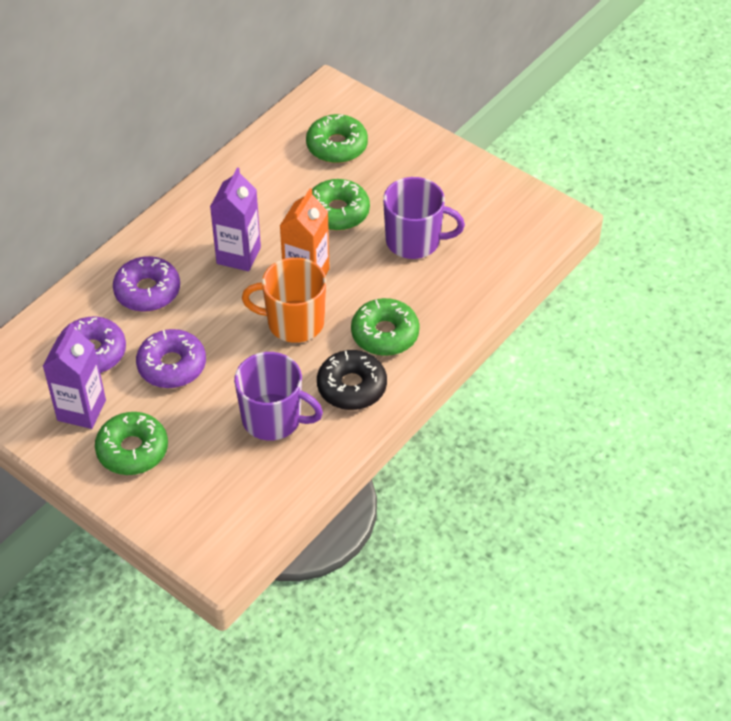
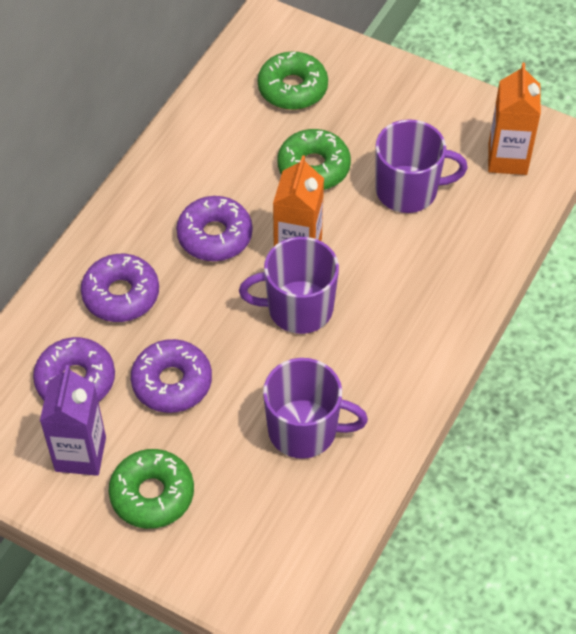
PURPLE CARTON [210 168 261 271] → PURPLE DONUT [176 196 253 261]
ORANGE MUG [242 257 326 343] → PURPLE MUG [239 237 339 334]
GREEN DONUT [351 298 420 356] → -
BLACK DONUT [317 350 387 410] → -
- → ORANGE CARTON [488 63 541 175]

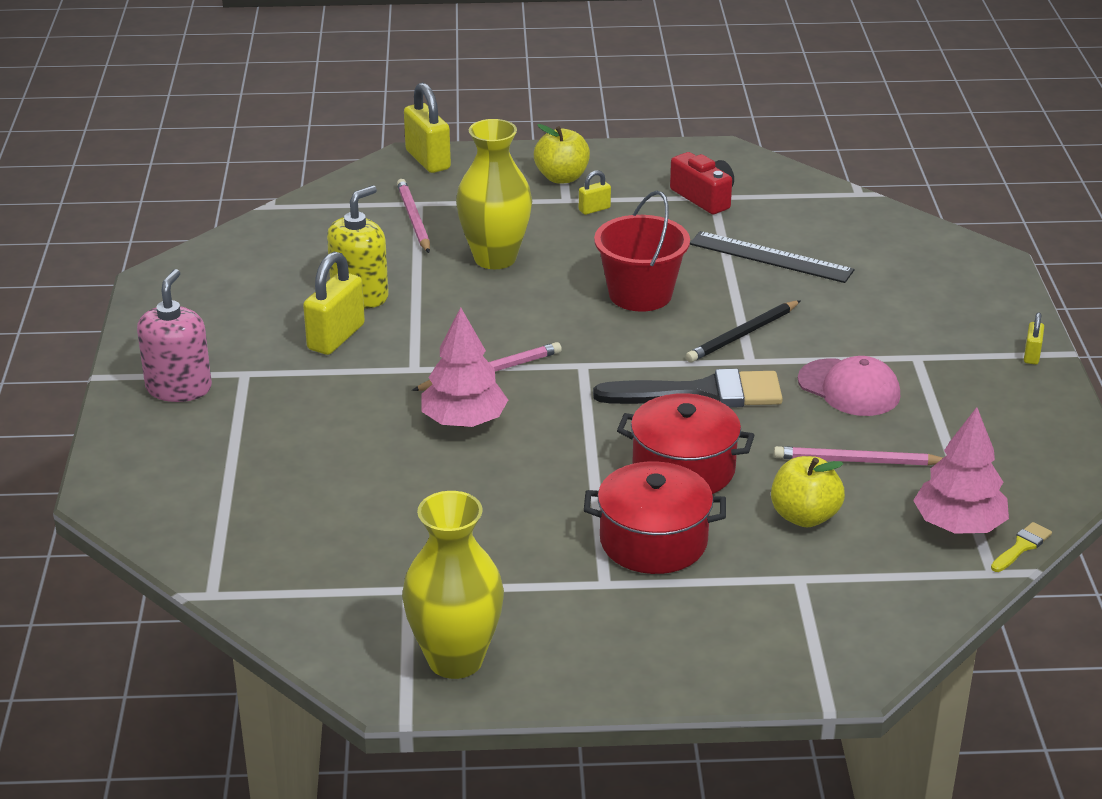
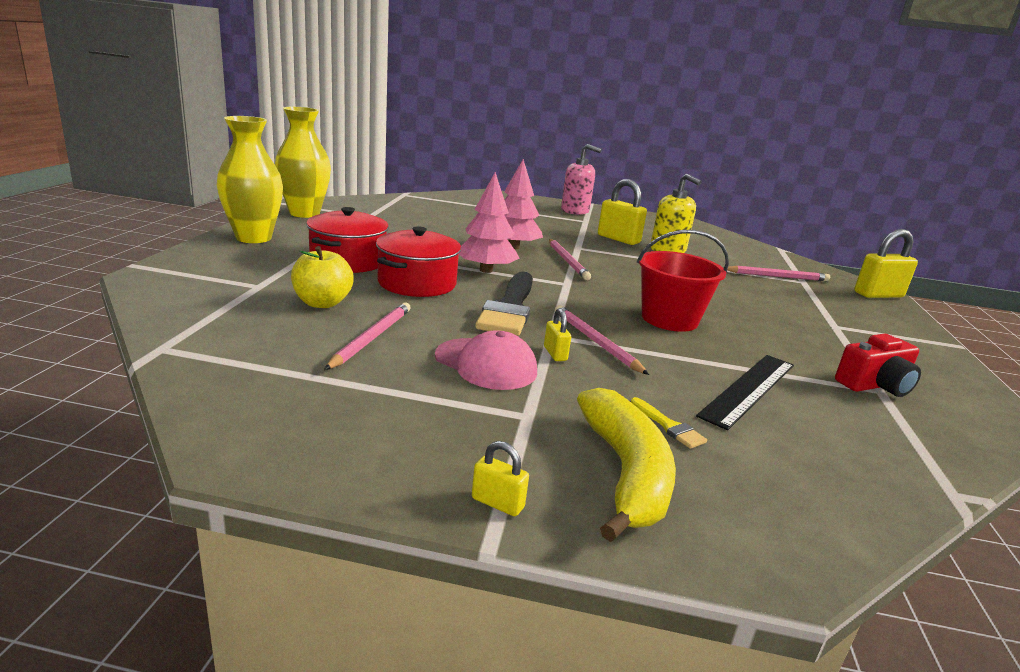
YELLOW VASE [456 119 532 269] → YELLOW VASE [216 116 283 243], relocated
YELLOW APPLE [534 124 590 184] → -
YELLOW PADLOCK [579 170 611 215] → YELLOW PADLOCK [544 308 571 361], relocated
BLACK PENCIL [686 300 801 362] → PINK PENCIL [555 305 649 375]
PINK CAP [798 356 900 416] → PINK CAP [435 330 537 390], 105 degrees counterclockwise
PINK TREE [913 407 1009 534] → PINK TREE [459 172 520 273], relocated
YELLOW BRUSH [991 522 1052 572] → YELLOW BRUSH [631 397 707 449], relocated
- → YELLOW BANANA [577 388 676 542]

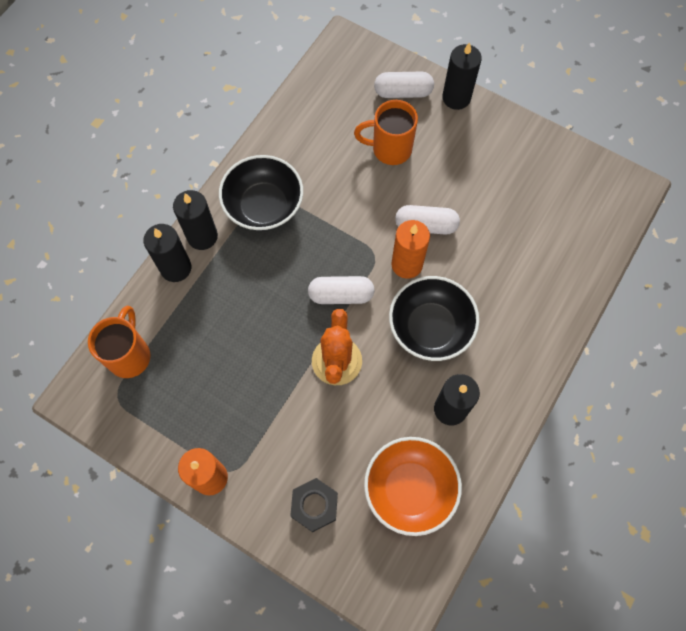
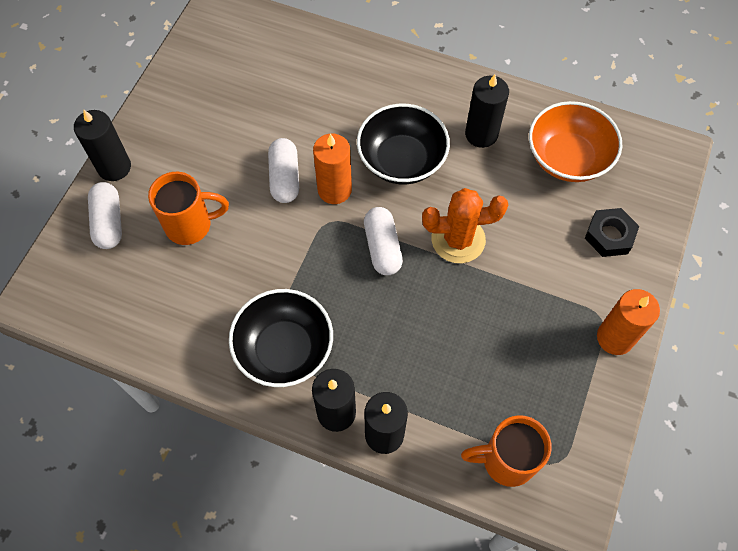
ORANGE MUG [354 100 418 165] → ORANGE MUG [148 172 229 245], 90 degrees counterclockwise

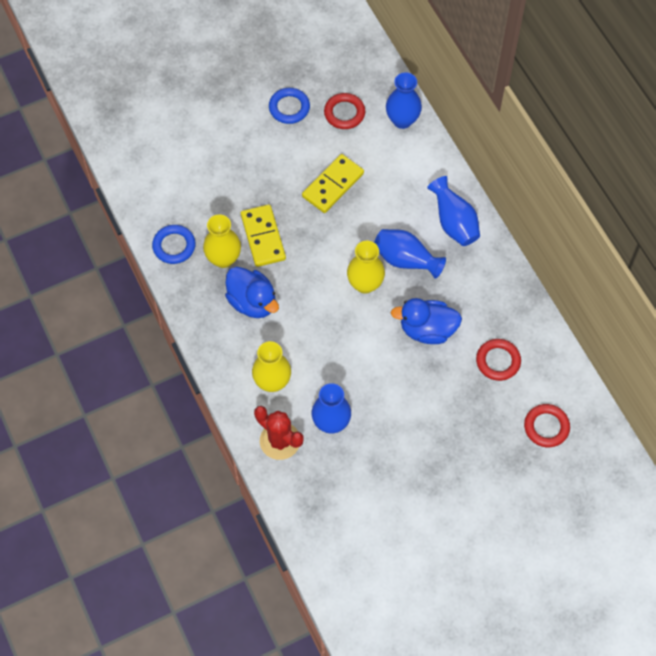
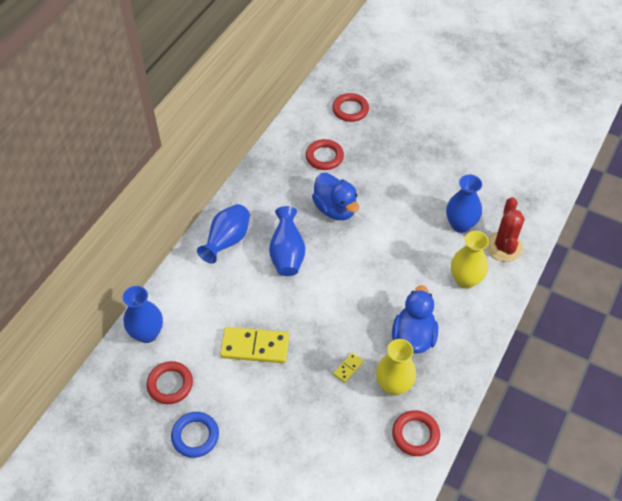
YELLOW DOMINO [241 204 286 267] → YELLOW DOMINO [333 352 364 383], x0.46
BLUE RING [152 225 196 264] → RED RING [392 410 440 456]
YELLOW VASE [347 241 385 294] → -

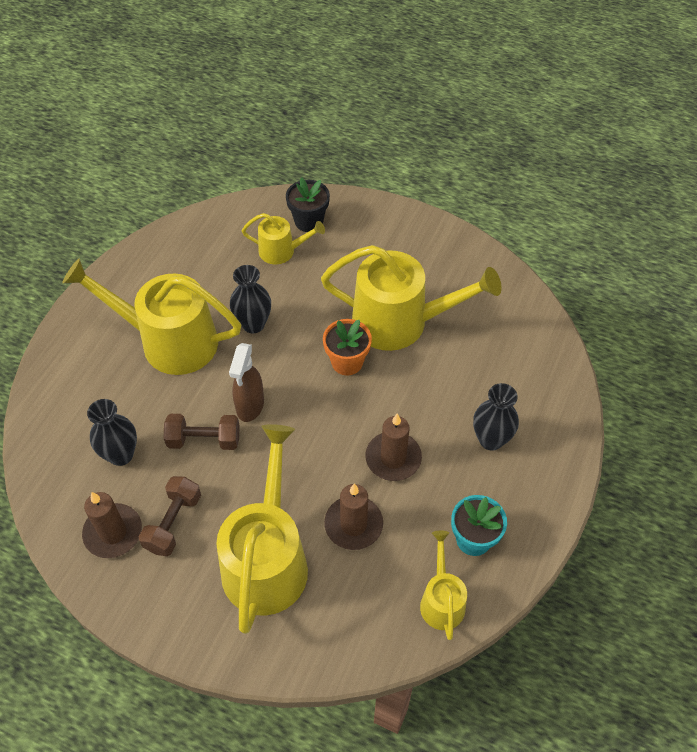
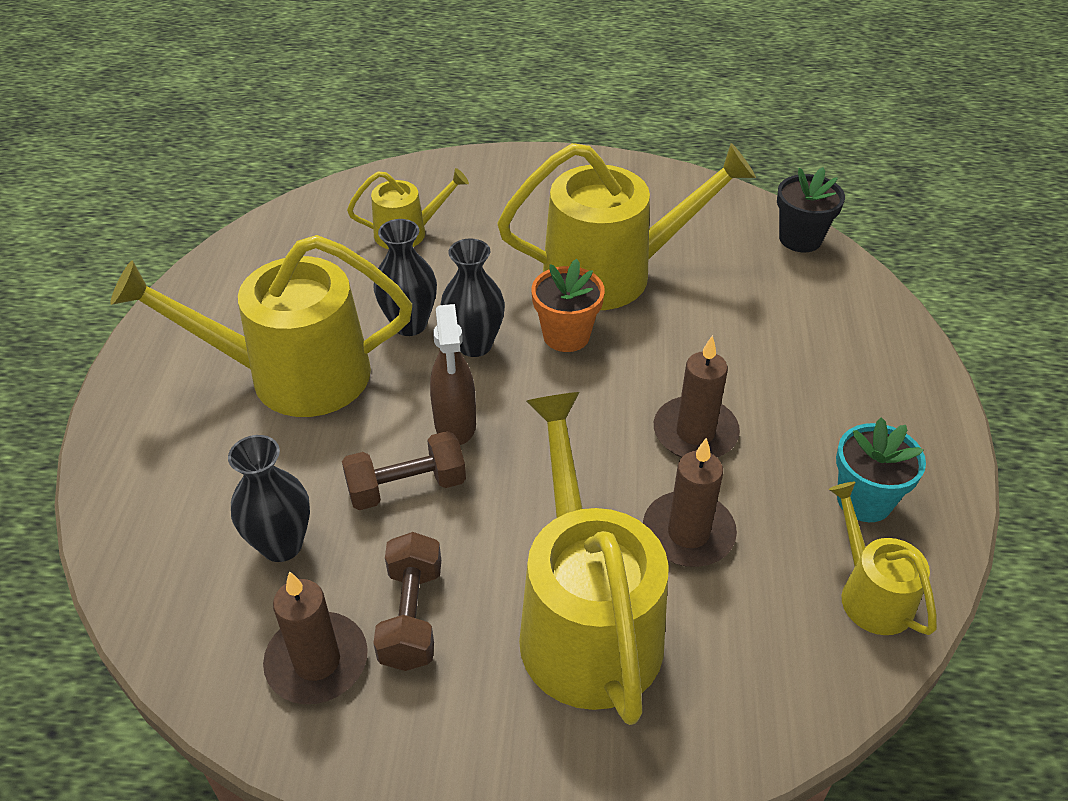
BLACK FLOWER POT [286 177 330 232] → BLACK FLOWER POT [777 167 845 252], relocated
BLACK VASE [473 383 519 451] → BLACK VASE [440 239 505 357], relocated

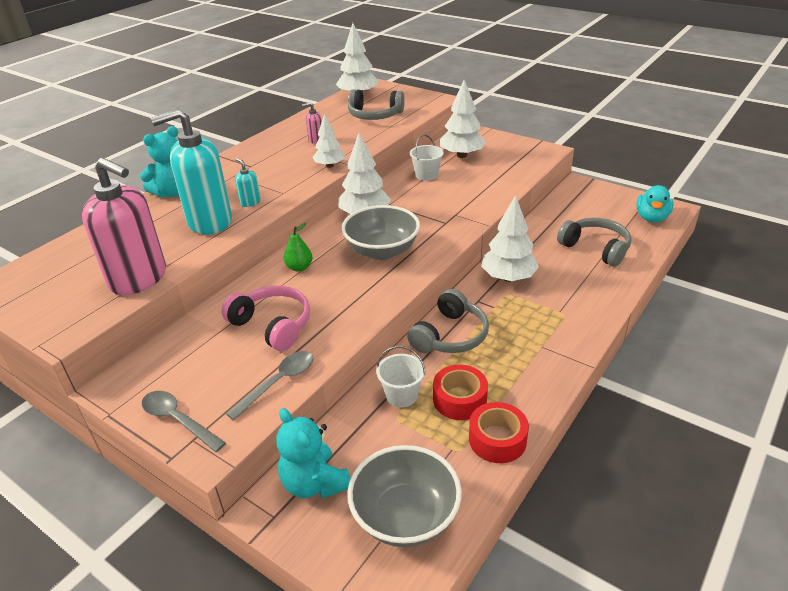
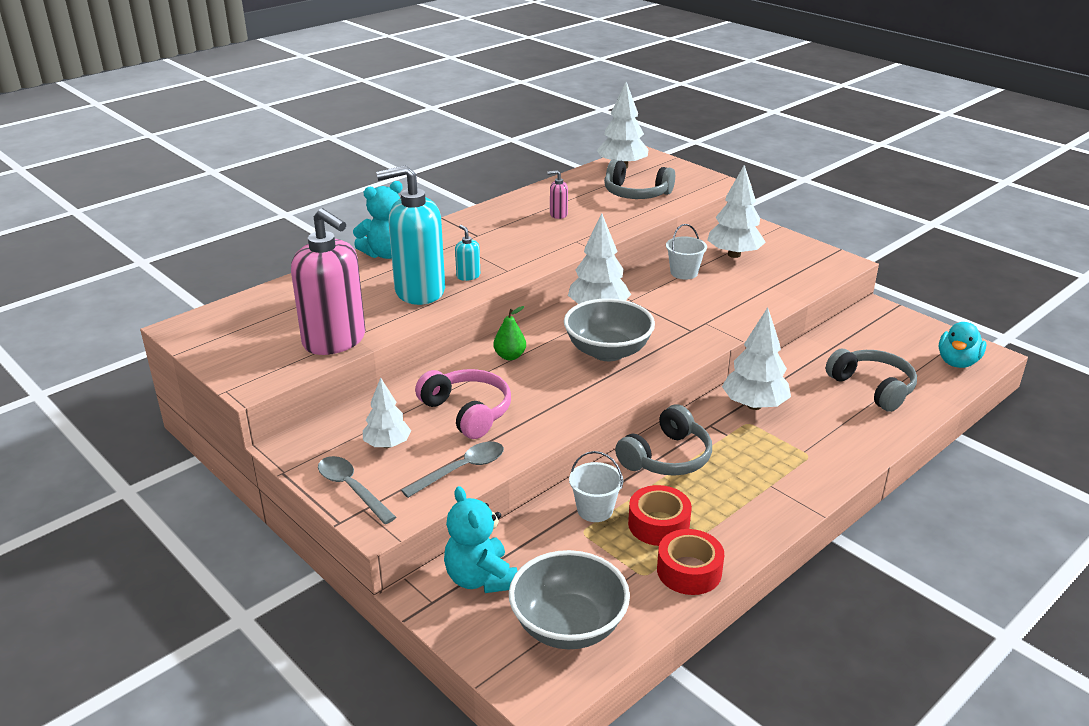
WHITE TREE [312 114 345 168] → WHITE TREE [363 377 411 448], relocated

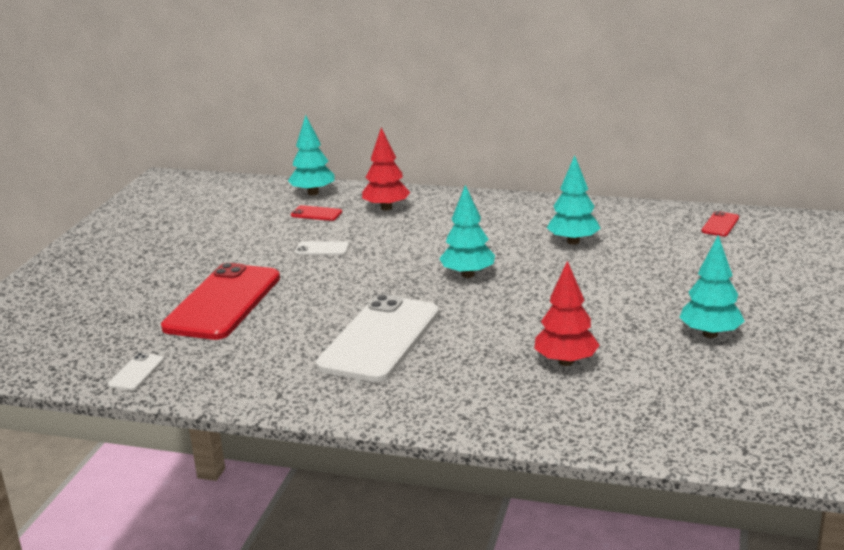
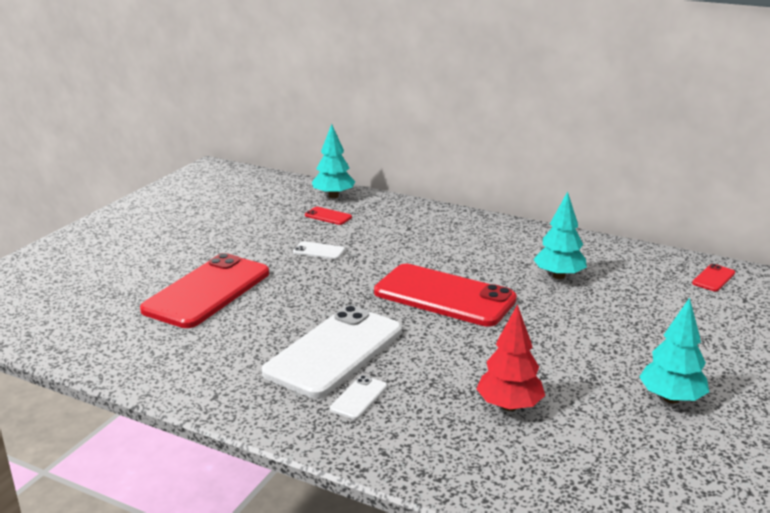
RED TREE [362 128 411 210] → -
TURQUOISE TREE [439 185 495 278] → RED PHONE [374 264 517 327]
WHITE PHONE [108 353 164 391] → WHITE PHONE [330 375 387 420], relocated

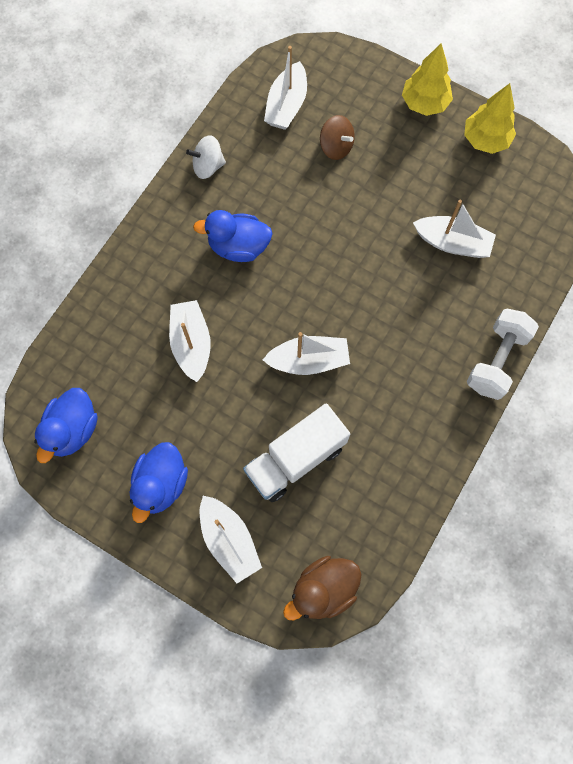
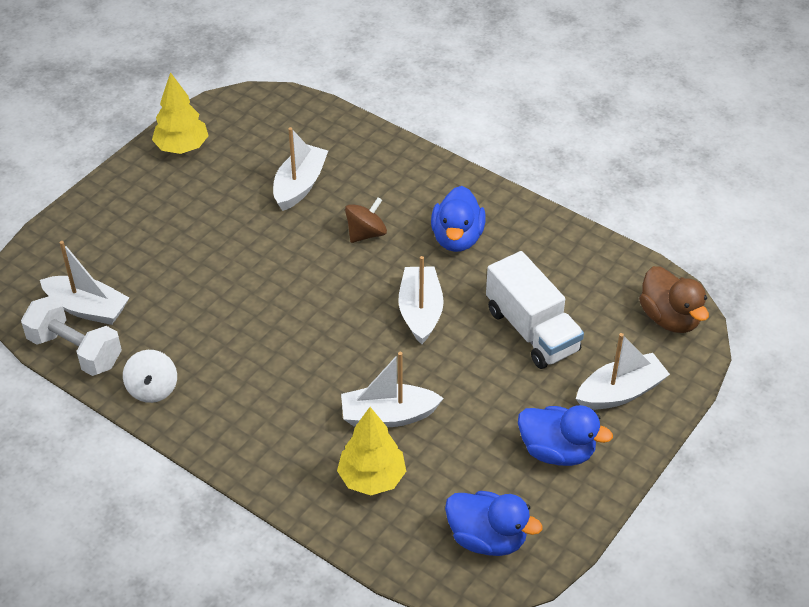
YELLOW TREE [402 43 453 116] → YELLOW TREE [337 407 406 495], relocated
BROWN SPINNING TOP [320 115 355 160] → BROWN SPINNING TOP [345 197 387 243], relocated
BLUE DUCK [193 210 272 262] → BLUE DUCK [431 186 486 252], relocated
WHITE DUMBBELL [467 309 539 400] → WHITE DUMBBELL [21 296 122 376], relocated

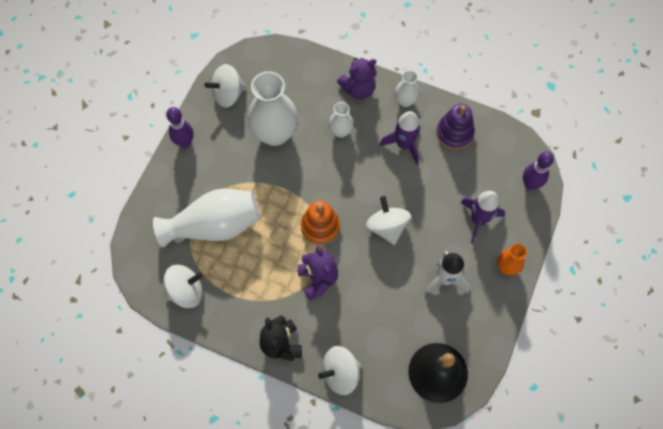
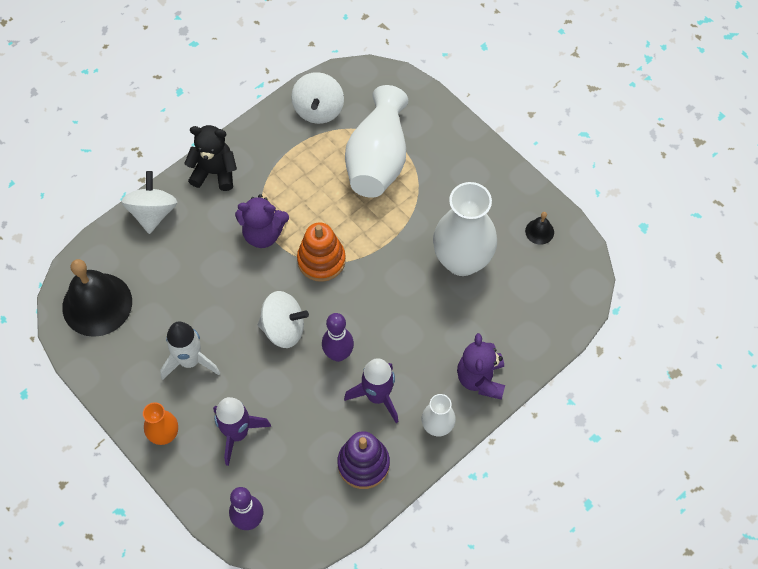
WHITE SPINNING TOP [205 64 246 108] → BLACK BELL [525 212 554 245]
WHITE VASE [329 102 353 138] → -
PURPLE BOWLING PIN [166 107 194 148] → PURPLE BOWLING PIN [322 313 354 362], relocated

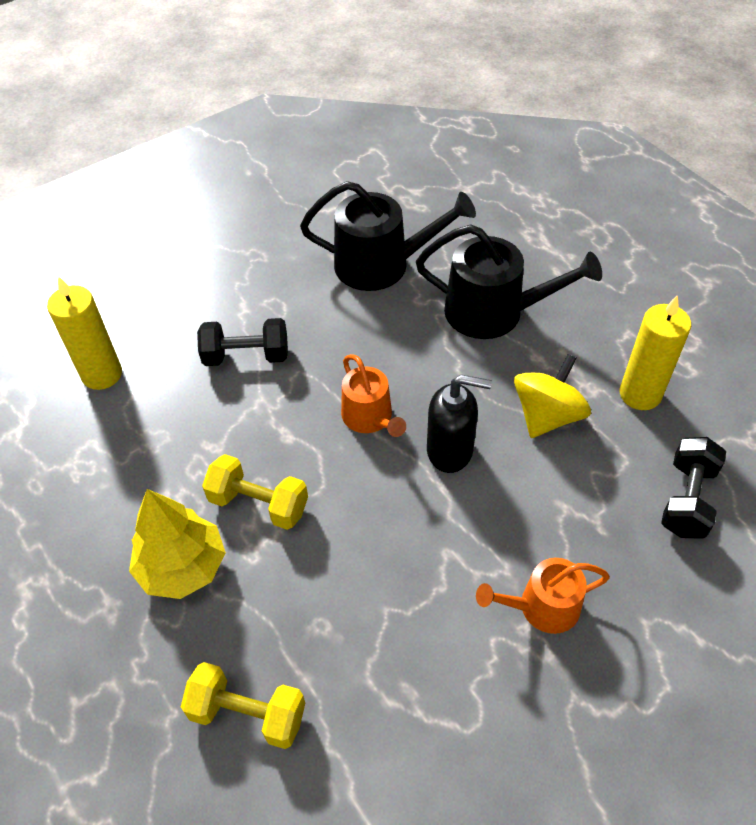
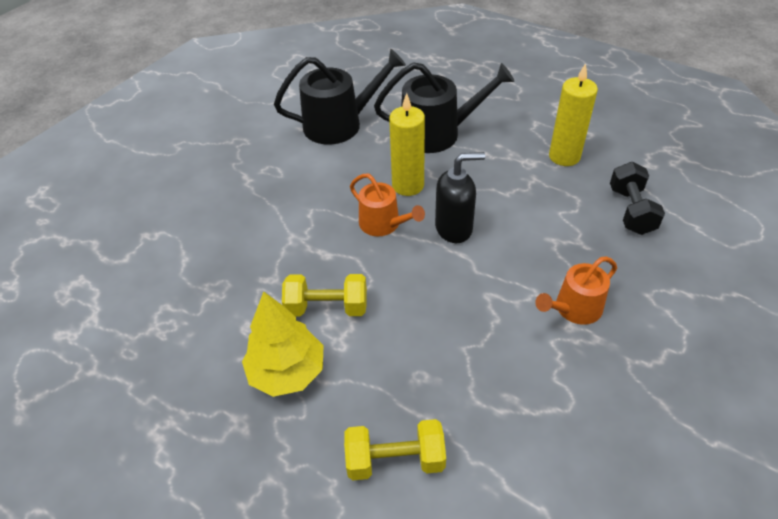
YELLOW CANDLE [47 276 122 390] → YELLOW CANDLE [389 93 425 196], relocated
BLACK DUMBBELL [197 318 288 366] → -
YELLOW SPINNING TOP [514 354 591 438] → -

